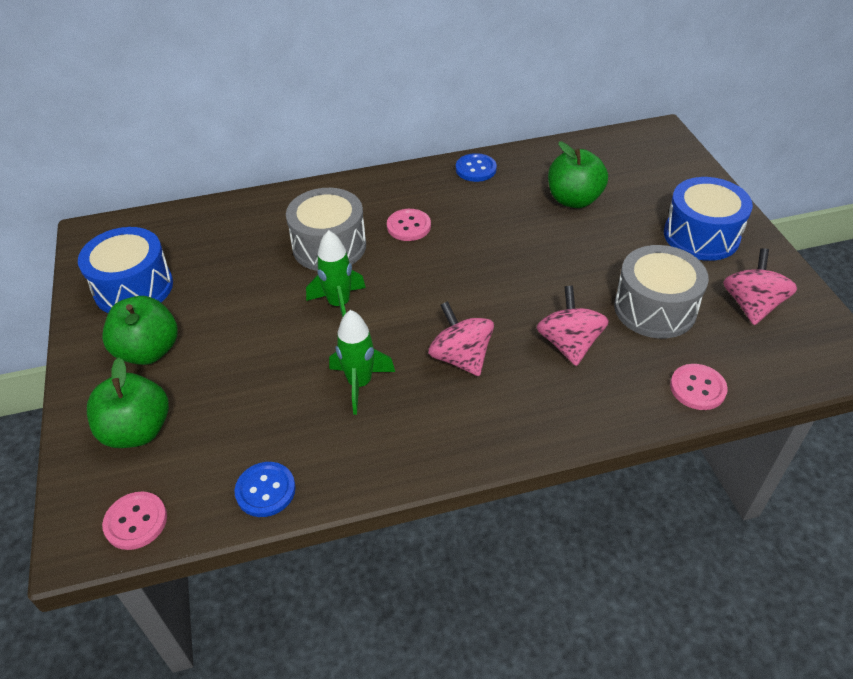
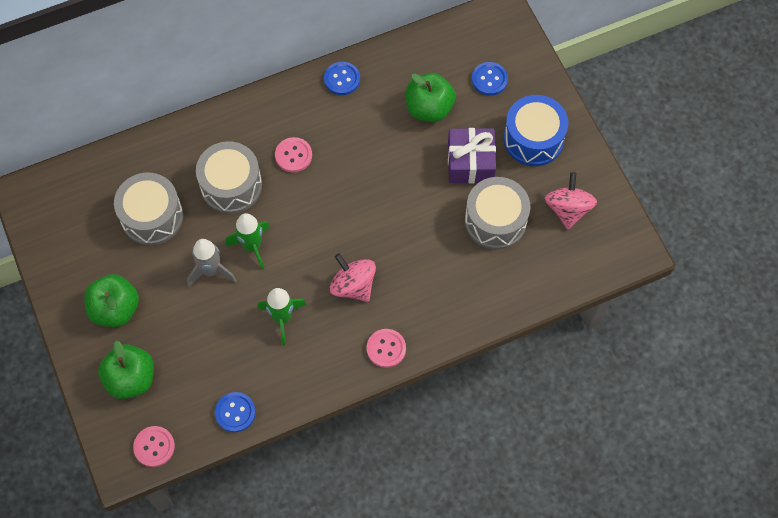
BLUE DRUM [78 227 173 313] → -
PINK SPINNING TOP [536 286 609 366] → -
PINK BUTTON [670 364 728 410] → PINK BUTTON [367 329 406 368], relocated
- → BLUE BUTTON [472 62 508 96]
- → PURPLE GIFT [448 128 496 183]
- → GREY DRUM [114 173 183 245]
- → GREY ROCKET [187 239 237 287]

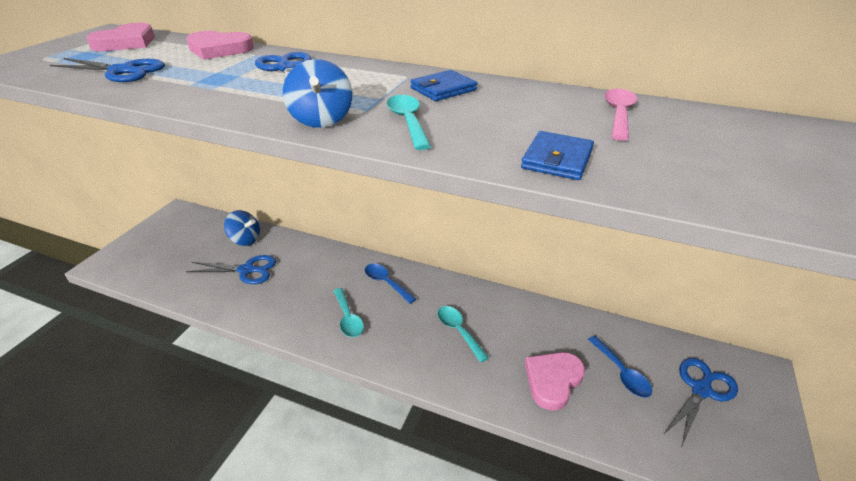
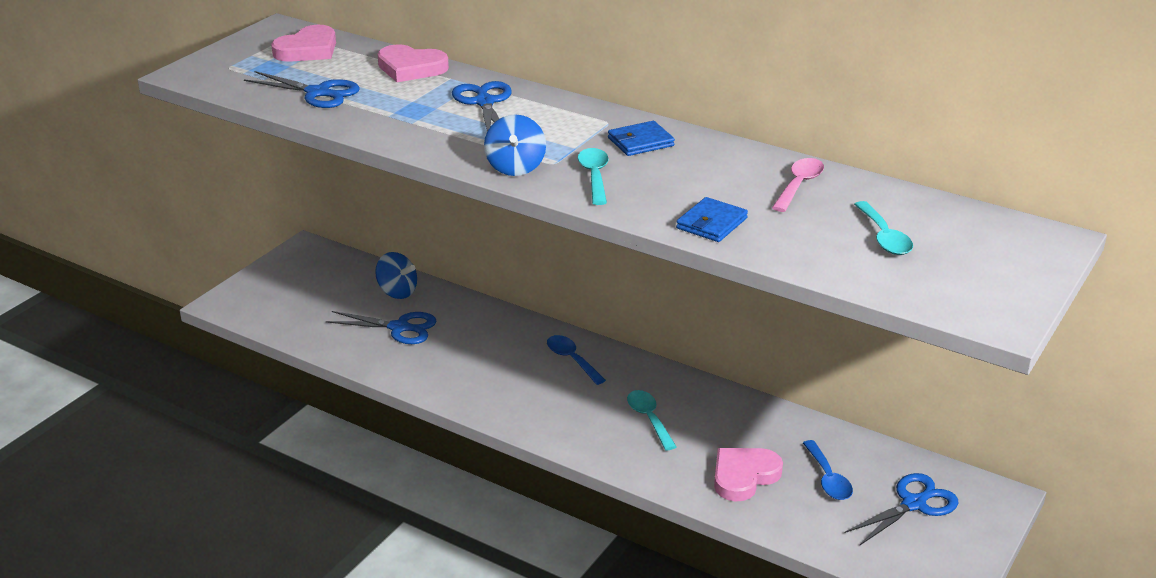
TURQUOISE SPOON [334 288 364 337] → TURQUOISE SPOON [854 201 913 255], relocated

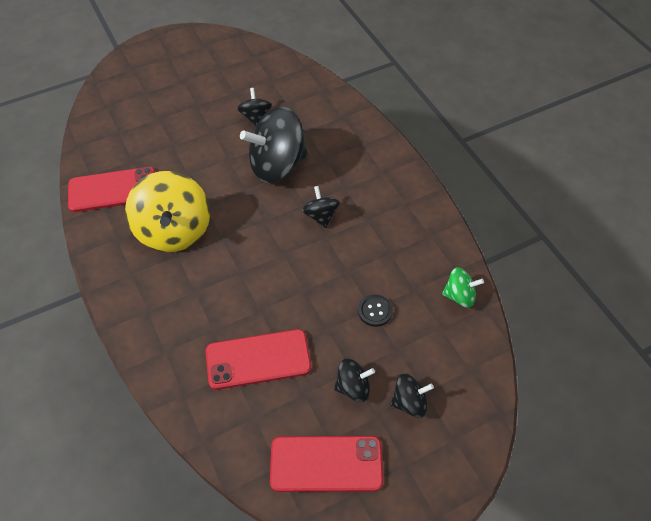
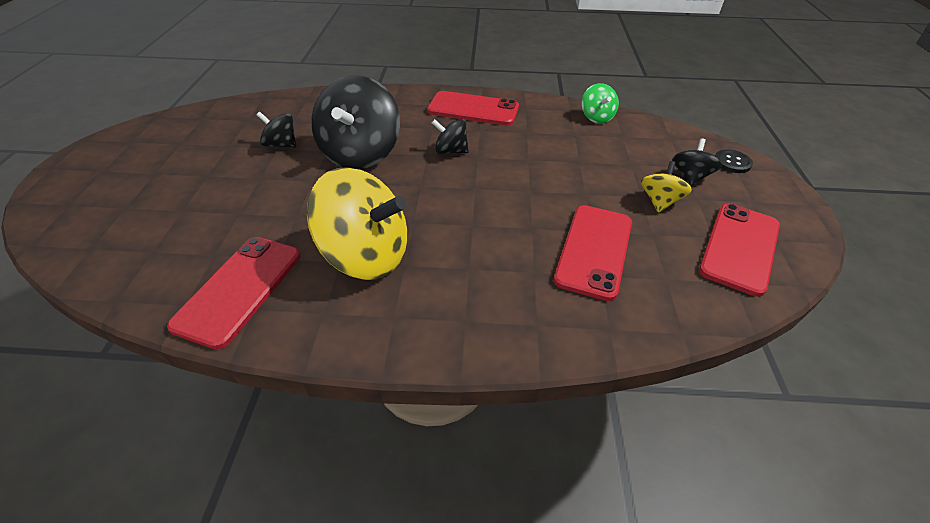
GREEN SPINNING TOP [442 267 484 308] → GREEN SPINNING TOP [582 83 619 123], 135 degrees clockwise
BLACK BUTTON [358 295 393 327] → BLACK BUTTON [715 149 753 173], relocated
BLACK SPINNING TOP [334 358 375 402] → YELLOW SPINNING TOP [641 161 692 213]
- → RED PHONE [427 91 519 126]

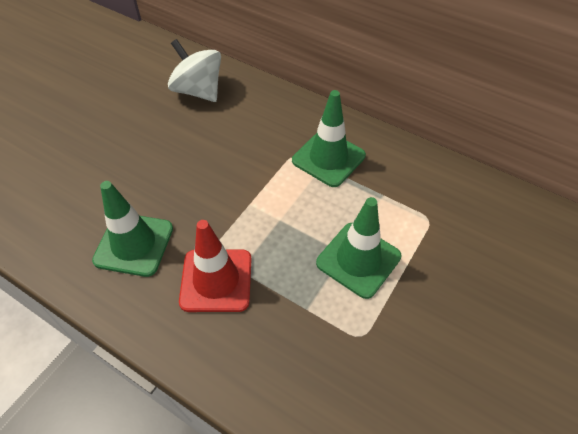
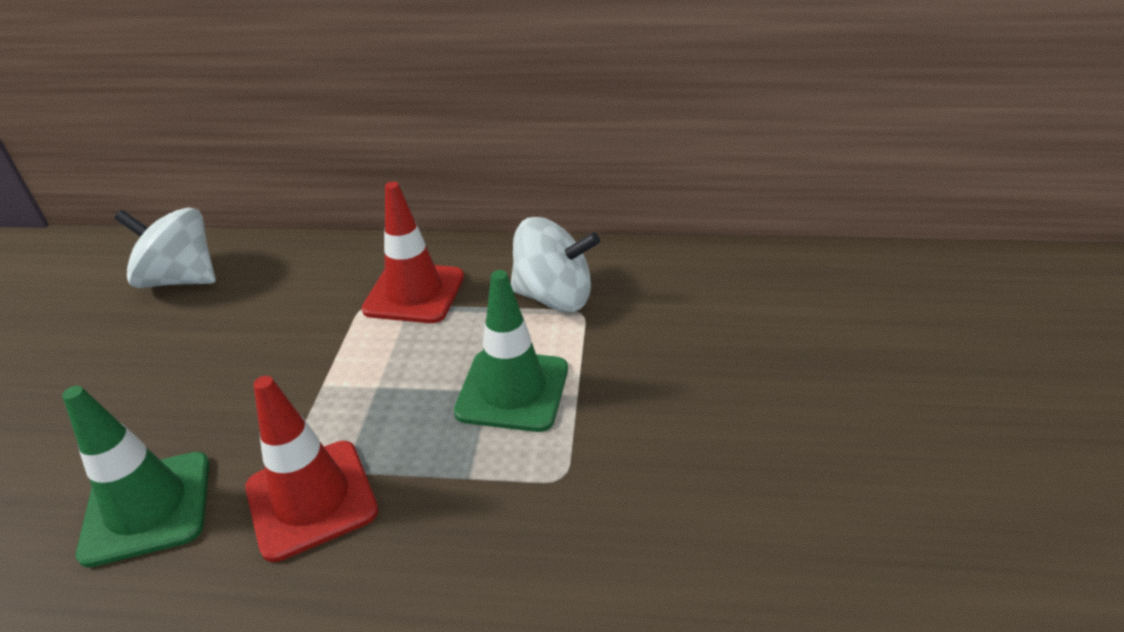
GREEN TRAFFIC CONE [292 90 366 187] → RED TRAFFIC CONE [362 182 464 323]
- → WHITE SPINNING TOP [511 217 600 312]

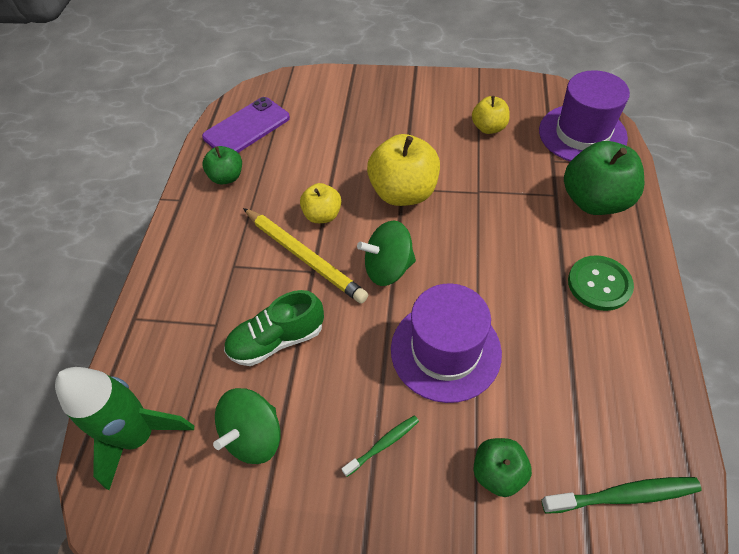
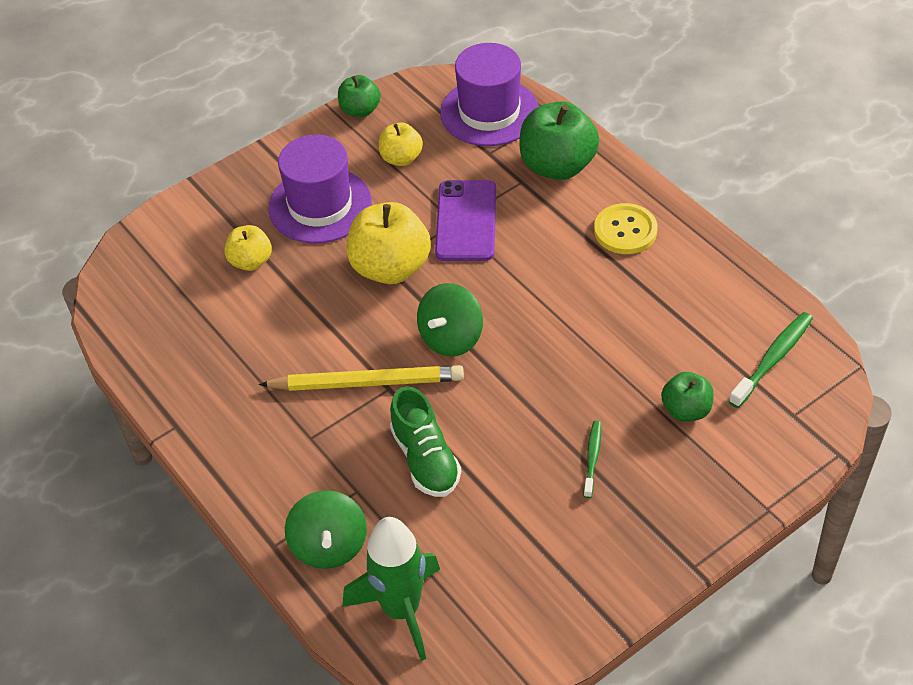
PURPLE PHONE [202 97 290 153] → PURPLE PHONE [435 180 496 261], relocated
GREEN APPLE [203 146 242 185] → GREEN APPLE [338 75 381 117], relocated
YELLOW APPLE [300 183 341 223] → YELLOW APPLE [224 225 272 271], relocated
GREEN BUTTON [568 255 634 311] → YELLOW BUTTON [594 203 658 254]
PURPLE HAT [391 283 502 403] → PURPLE HAT [268 134 372 243], relocated
GREEN SHOE [224 290 324 366] → GREEN SHOE [390 386 461 497], 45 degrees counterclockwise
GREEN SPINNING TOP [213 388 280 464] → GREEN SPINNING TOP [285 490 367 569], relocated

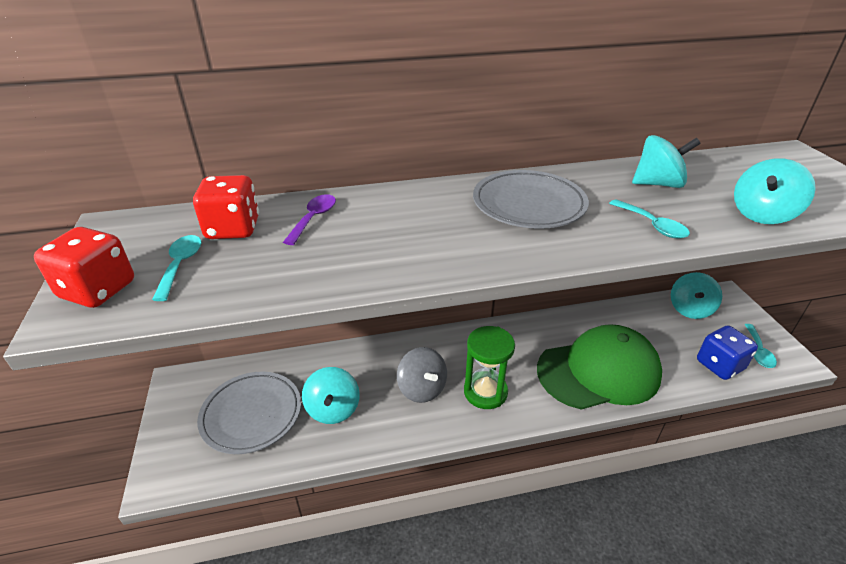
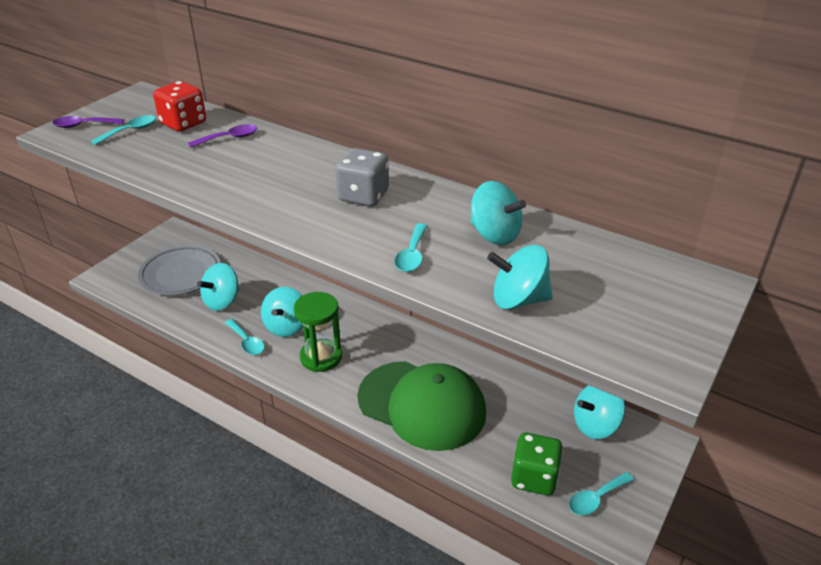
GREY PLATE [473 170 589 229] → GREY DICE [336 148 389 207]
RED DICE [34 227 134 308] → PURPLE SPOON [52 116 124 128]
BLUE DICE [697 325 758 380] → GREEN DICE [511 433 563 496]
GREY SPINNING TOP [397 347 447 403] → TURQUOISE SPINNING TOP [261 287 303 337]
- → TURQUOISE SPOON [225 319 265 355]

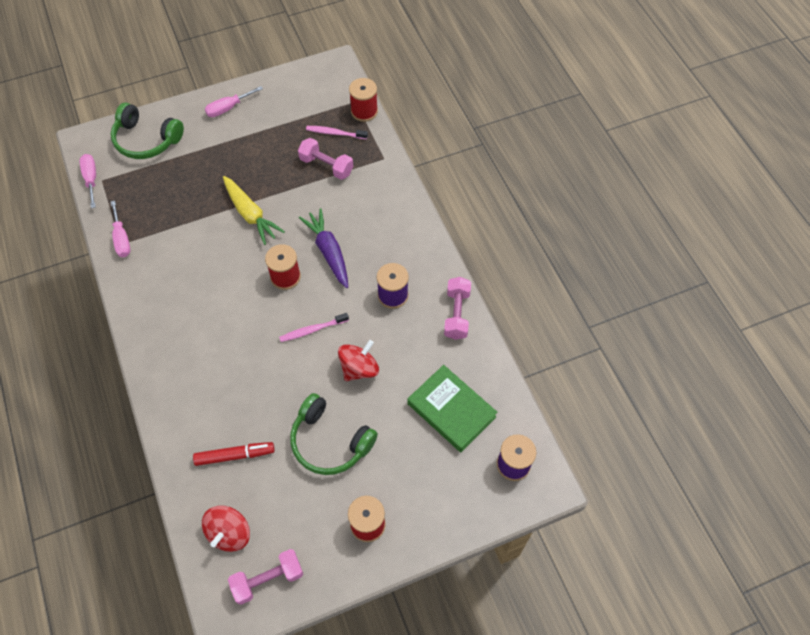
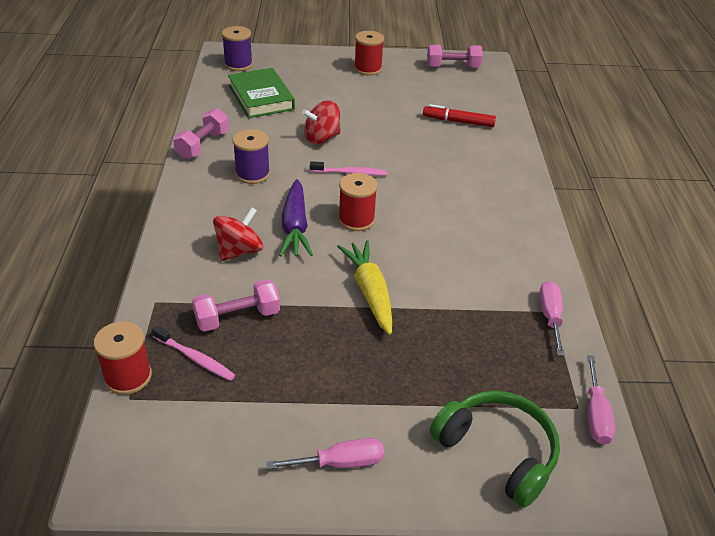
PINK DUMBBELL [298 138 353 180] → PINK DUMBBELL [192 279 280 332], 75 degrees counterclockwise
GREEN HEADPHONES [290 393 378 475] → -
RED SPINNING TOP [202 505 250 552] → RED SPINNING TOP [213 207 263 261], relocated

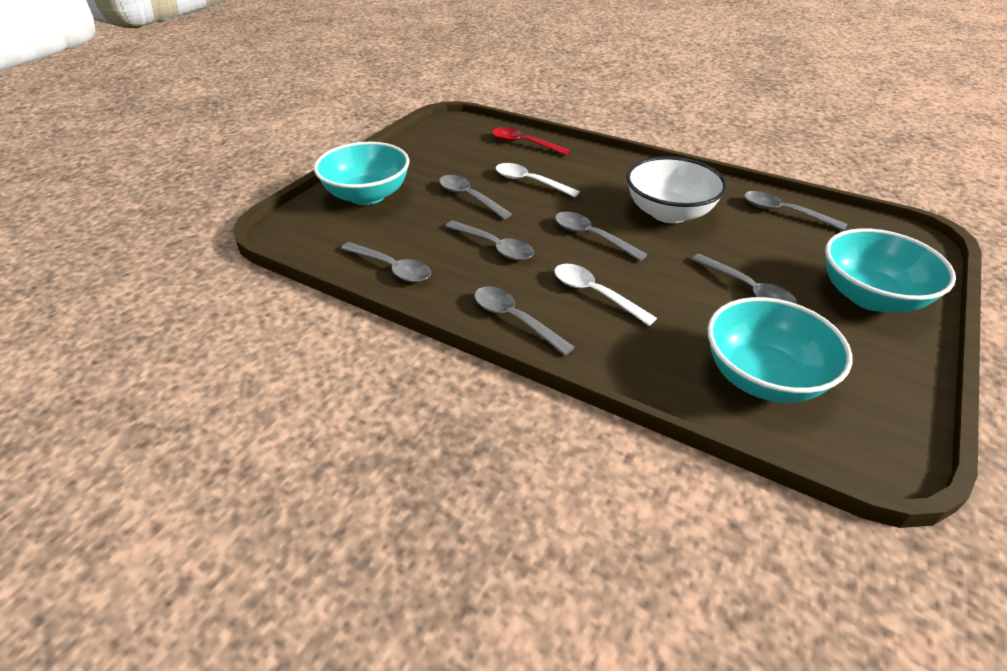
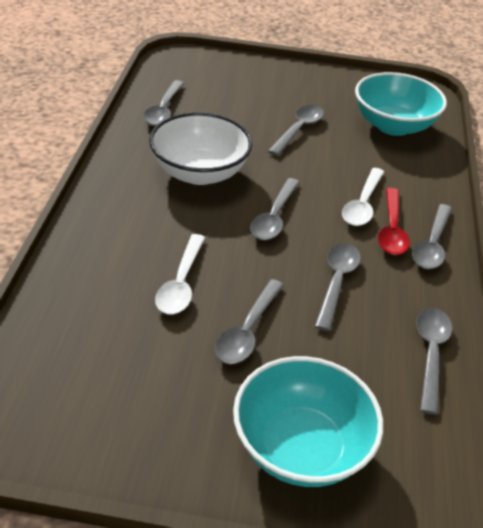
RED SPOON [492 127 570 155] → RED SPOON [378 188 410 255], relocated
TURQUOISE BOWL [825 228 956 312] → -

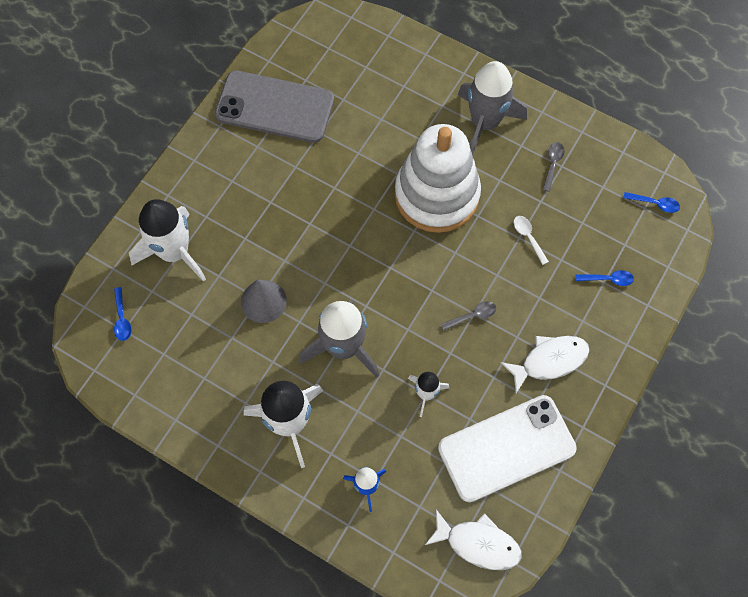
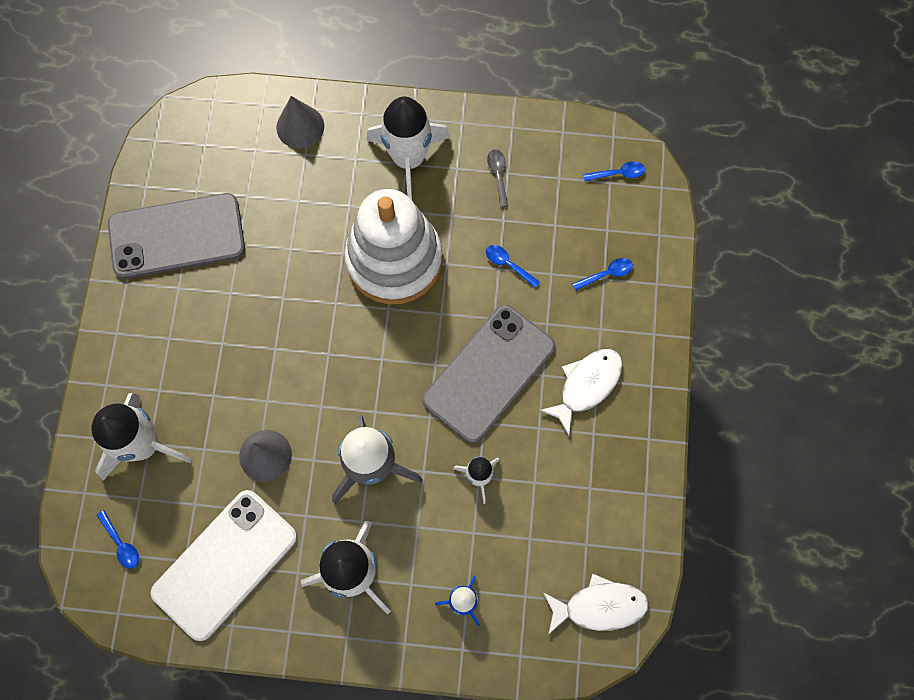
GREY ROCKET [458 61 527 156] → WHITE ROCKET [367 97 450 200]
WHITE SPOON [514 216 549 265] → BLUE SPOON [486 245 540 288]
GREY SPOON [441 301 496 331] → GREY PHONE [422 305 555 443]
WHITE PHONE [438 395 577 502] → WHITE PHONE [151 490 297 641], relocated
- → GREY CONE [276 96 324 149]

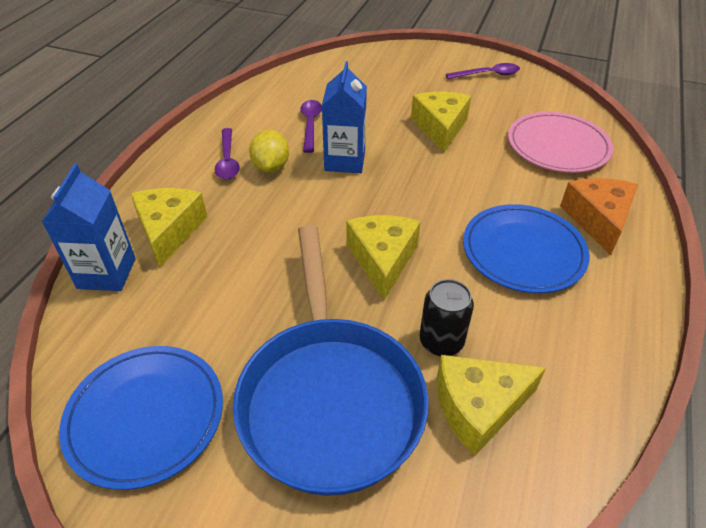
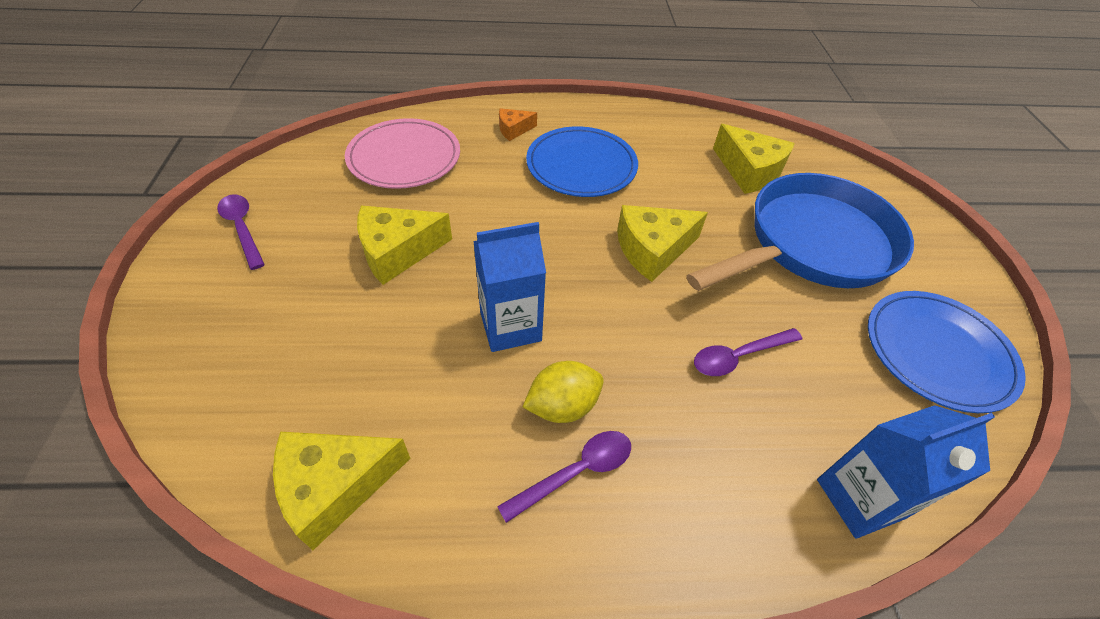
PURPLE SPOON [300 100 322 153] → PURPLE SPOON [694 328 803 376], relocated
ORANGE CHEESE [560 178 638 256] → ORANGE CHEESE [499 108 537 141], x0.55
YELLOW CHEESE [131 188 207 268] → YELLOW CHEESE [273 432 411 550], relocated
BLACK CAN [420 279 474 356] → -

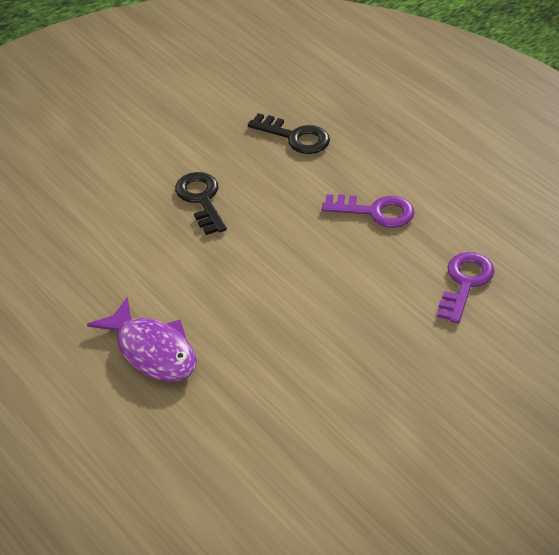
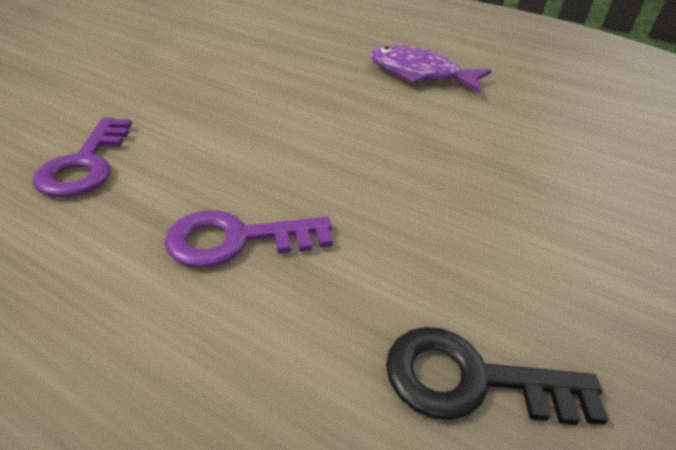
BLACK KEY [175 172 227 235] → -

